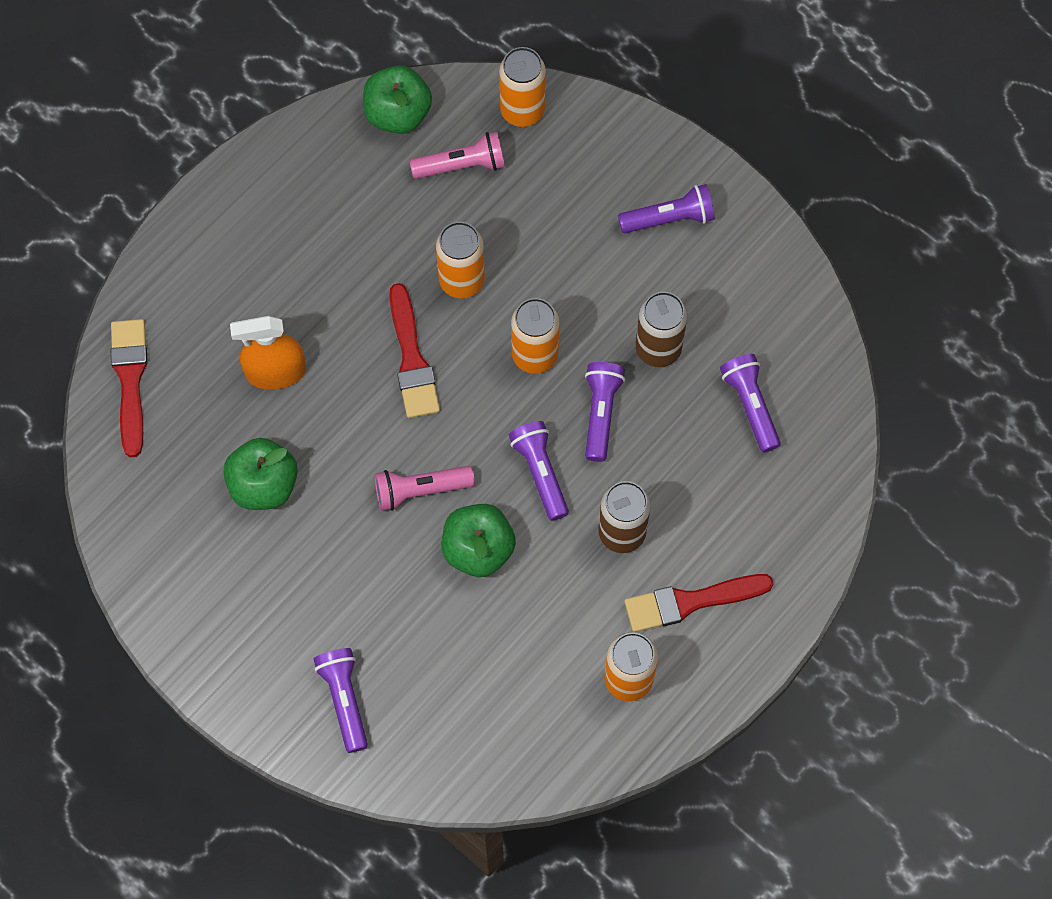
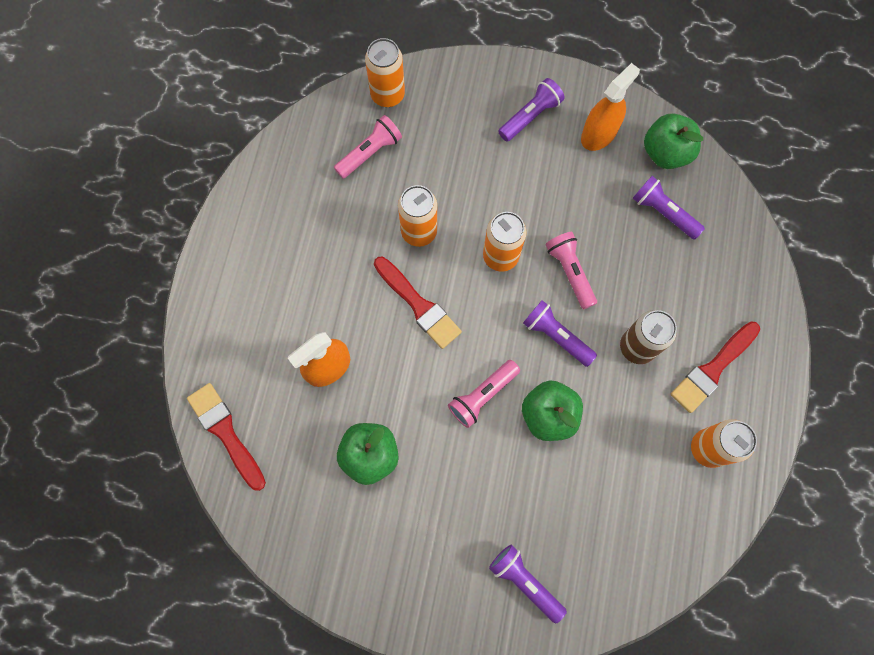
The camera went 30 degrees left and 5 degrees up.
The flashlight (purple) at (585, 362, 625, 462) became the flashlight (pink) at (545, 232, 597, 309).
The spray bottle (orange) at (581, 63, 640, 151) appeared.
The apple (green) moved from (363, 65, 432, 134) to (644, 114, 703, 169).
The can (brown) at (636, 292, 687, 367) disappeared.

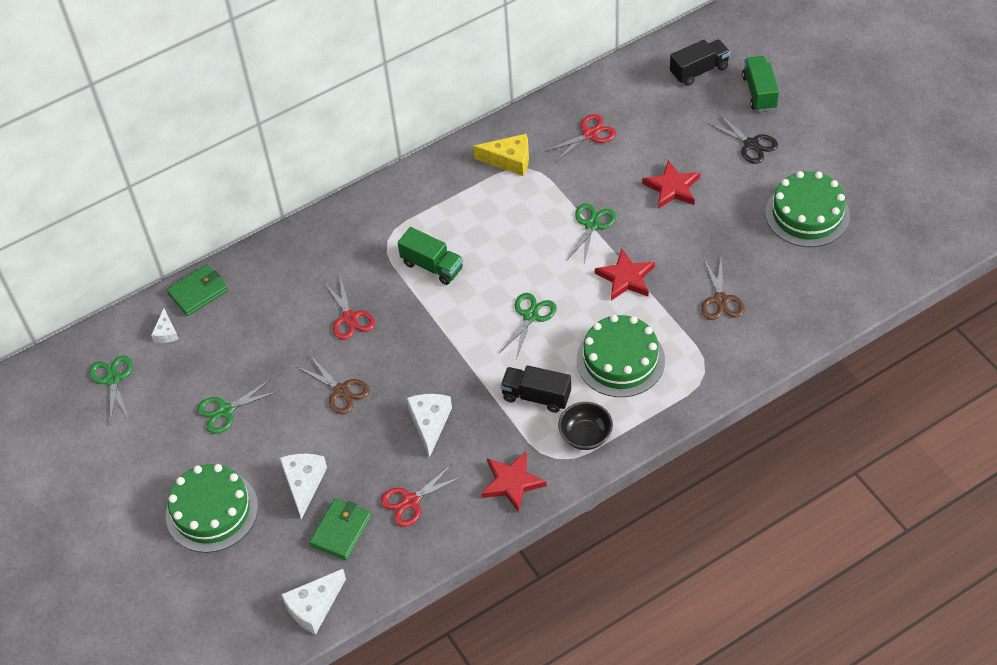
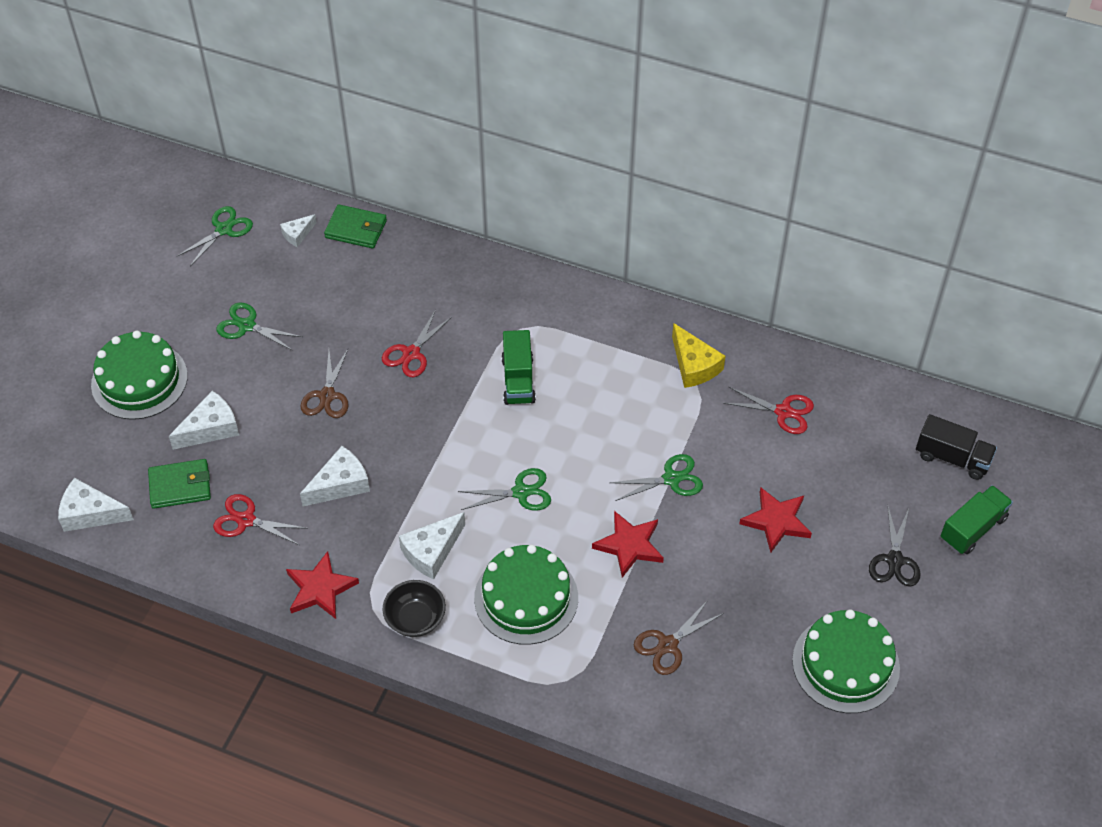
The camera went 50 degrees right and 0 degrees up.
The truck (black) at (500, 365, 571, 413) was replaced by the cheese (white) at (399, 512, 465, 580).

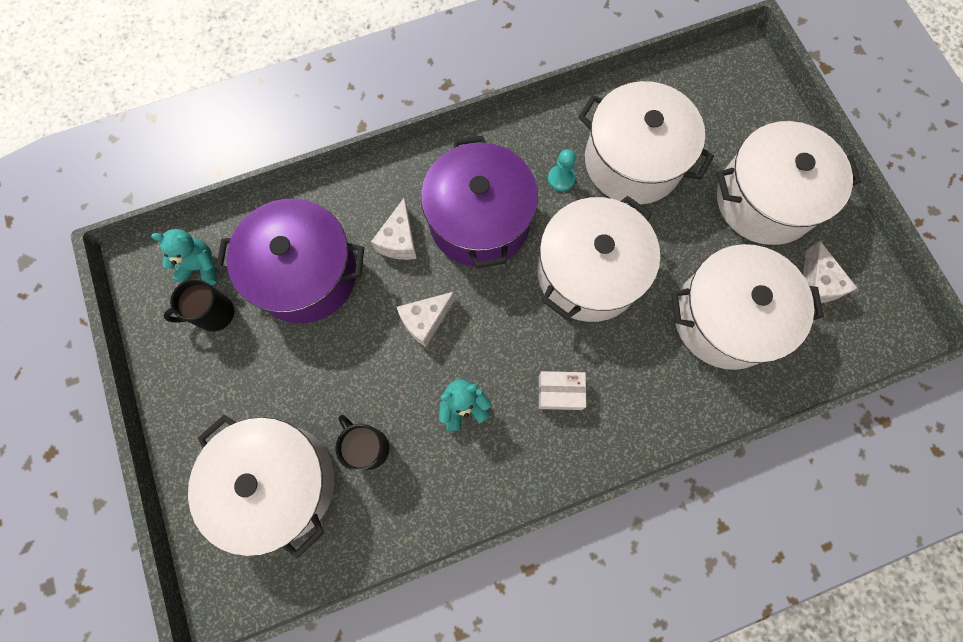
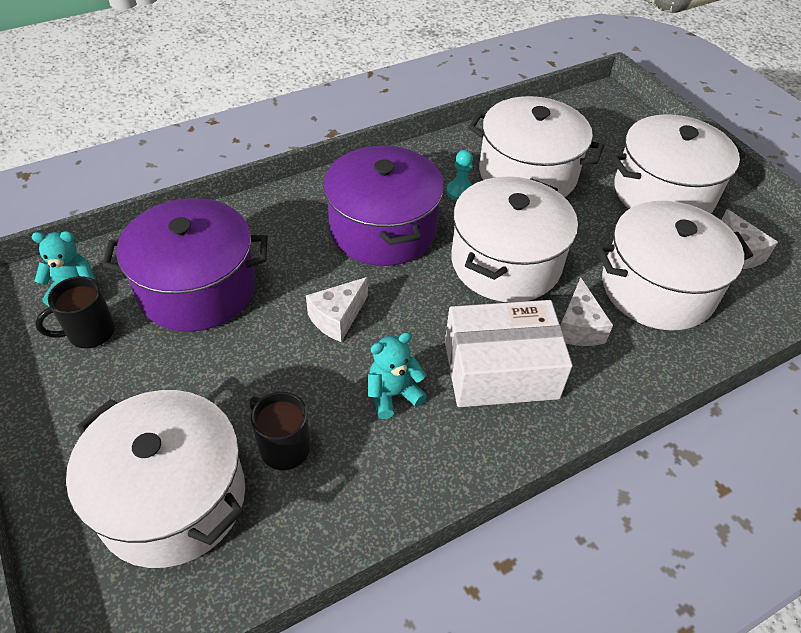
The camera went 10 degrees left and 25 degrees down.
The box (white) at (539, 371, 586, 410) changed to 2.06 times the size.
The cheese (white) moved from (371, 198, 417, 260) to (560, 278, 613, 346).

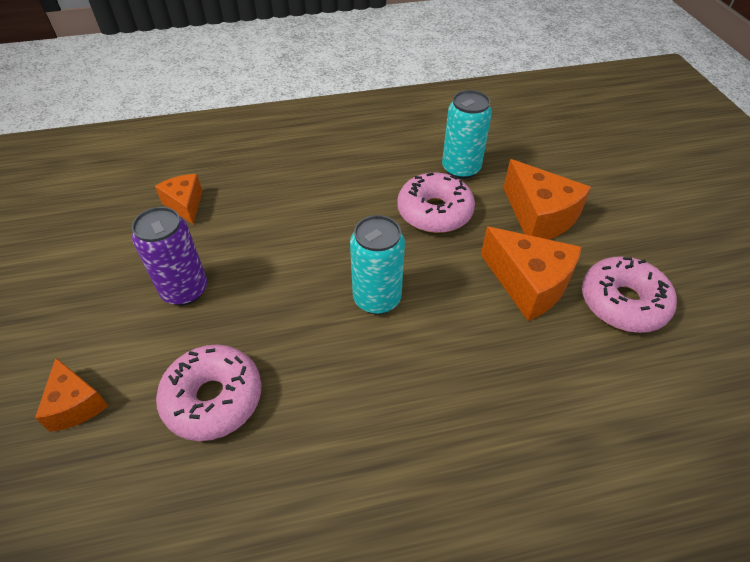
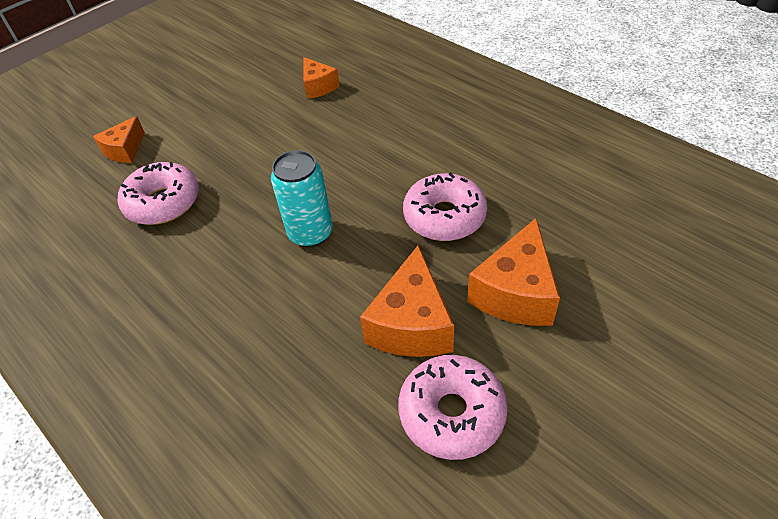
The camera went 60 degrees right and 0 degrees up.
The cheese (orange) at (155, 174, 202, 224) turned 120 degrees clockwise.
The can (purple) at (132, 207, 207, 305) disappeared.
The can (turquoise) at (442, 90, 492, 179) disappeared.

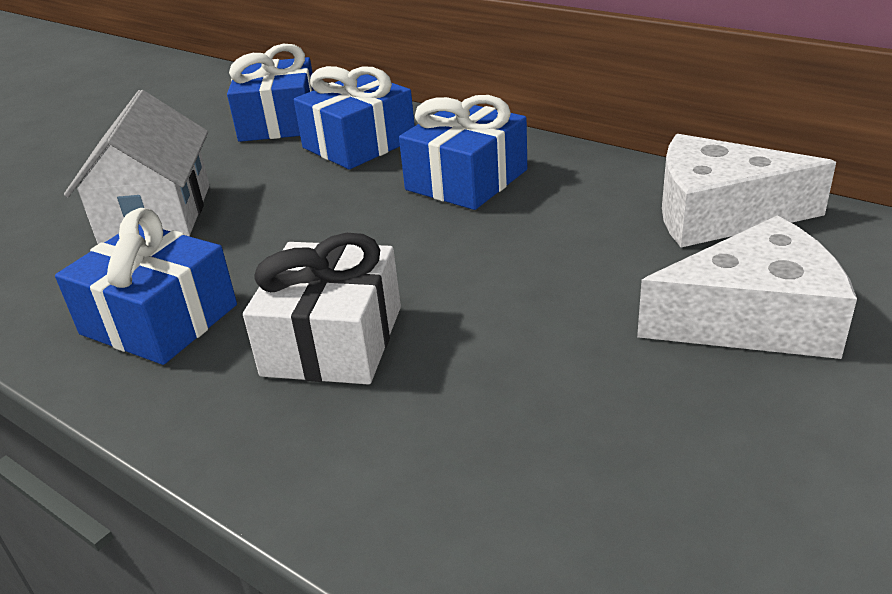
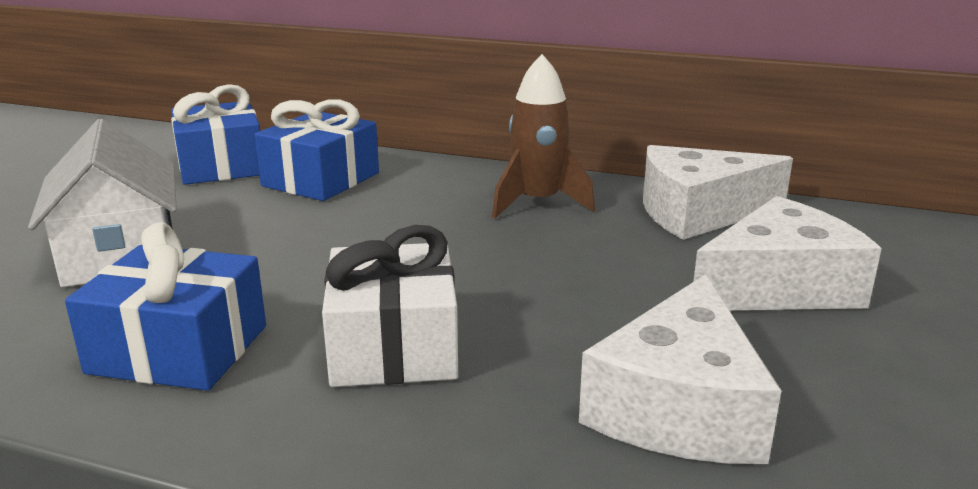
The camera went 20 degrees left and 10 degrees down.
The rocket (brown) at (492, 54, 595, 219) appeared.
The cheese (white) at (579, 274, 782, 464) appeared.
The gift (blue) at (399, 95, 527, 210) disappeared.

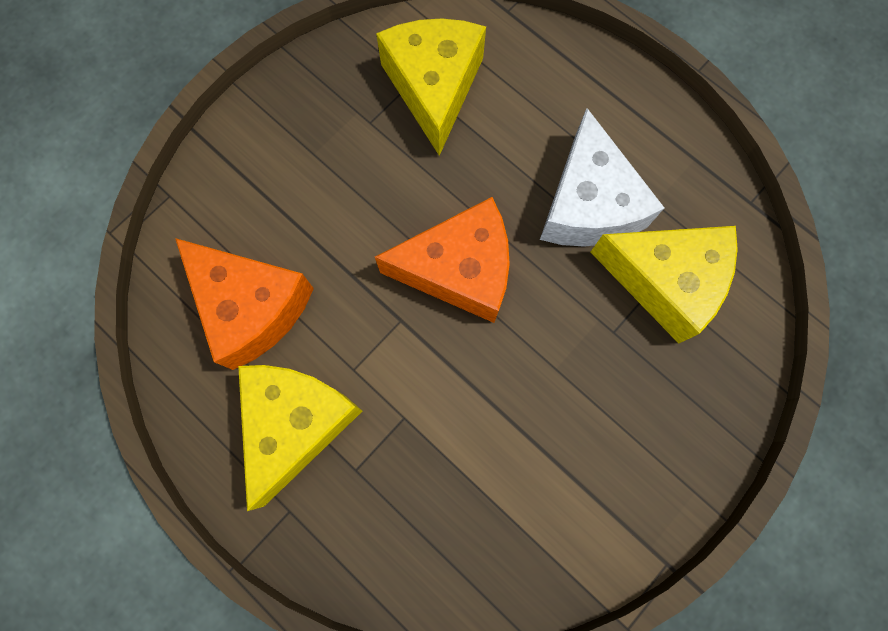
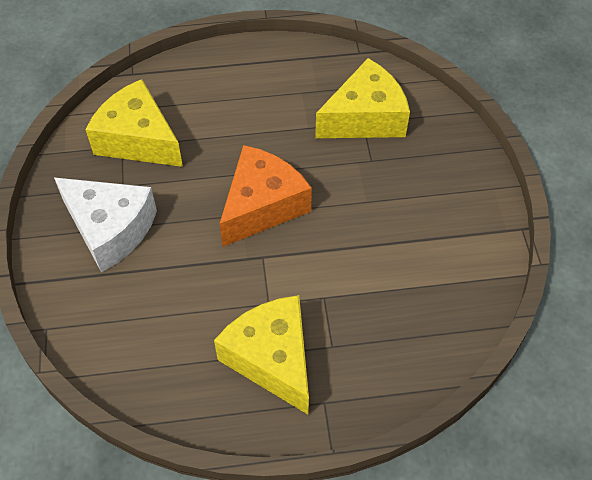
The camera went 50 degrees left and 20 degrees down.
The cheese (white) moved from (540, 108, 664, 247) to (54, 177, 157, 272).
The cheese (orange) at (175, 238, 314, 370) disappeared.

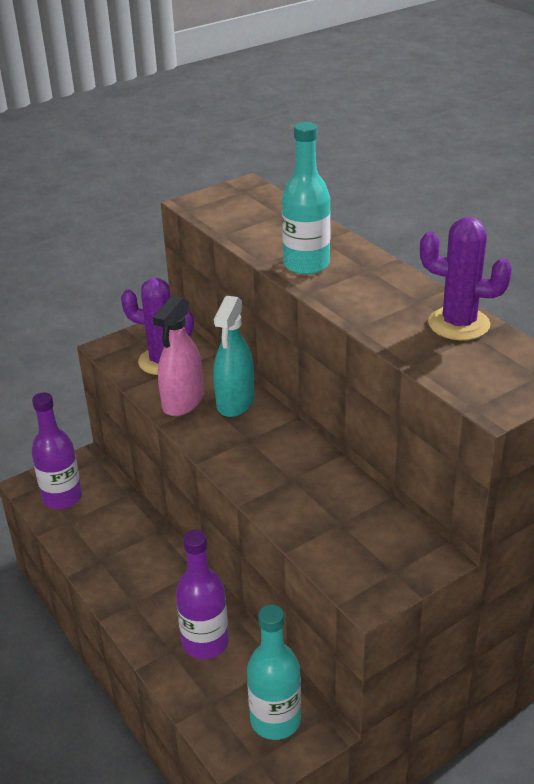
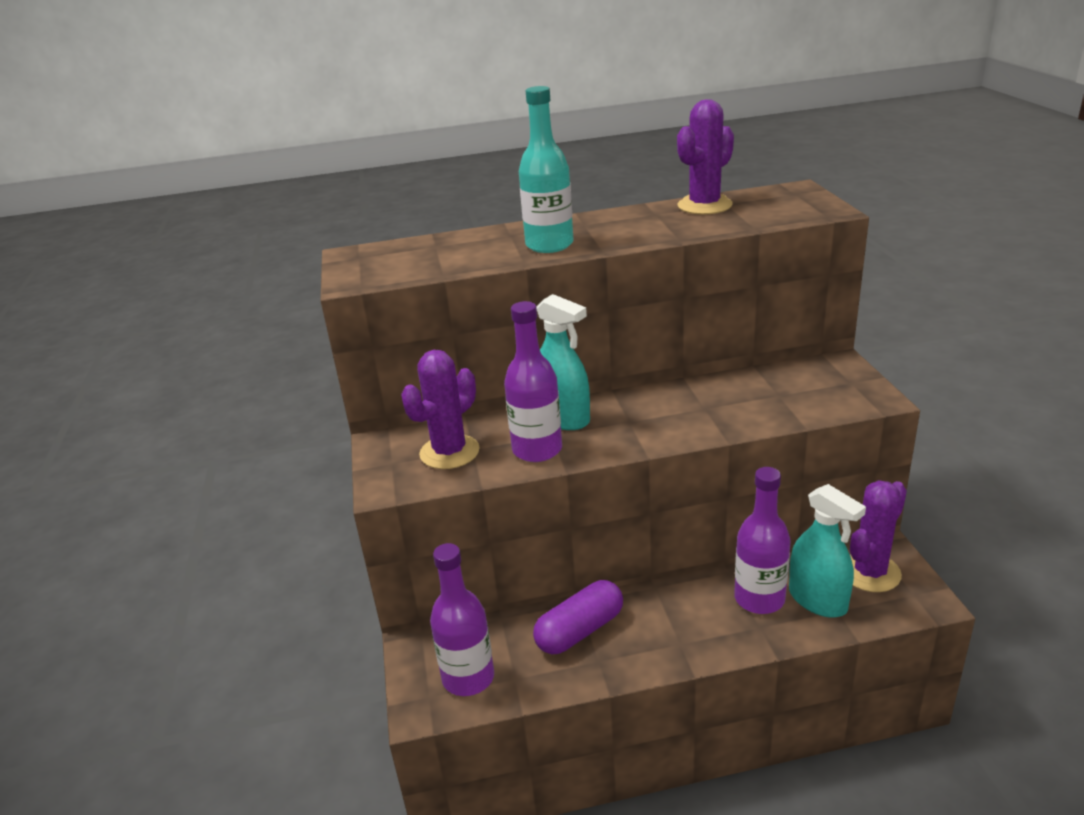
The camera went 65 degrees left and 5 degrees down.
The spray bottle (pink) at (153, 295, 204, 416) was replaced by the bottle (purple) at (504, 301, 562, 462).
The capsule (purple) at (533, 580, 623, 654) appeared.
The spray bottle (turquoise) at (789, 484, 866, 618) appeared.
The bottle (turquoise) at (247, 605, 301, 740) was replaced by the cactus (purple) at (850, 480, 907, 592).

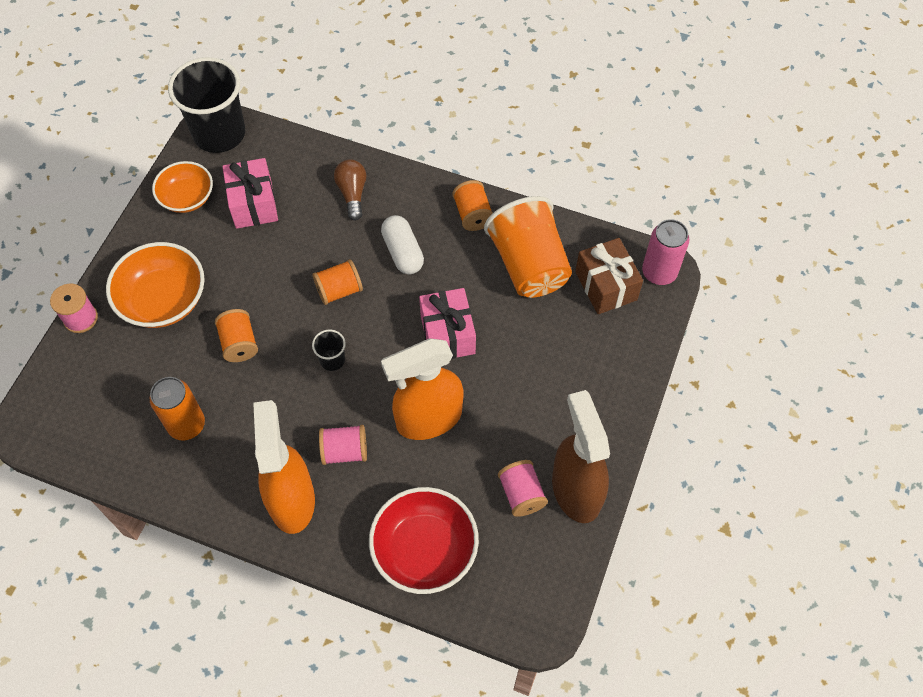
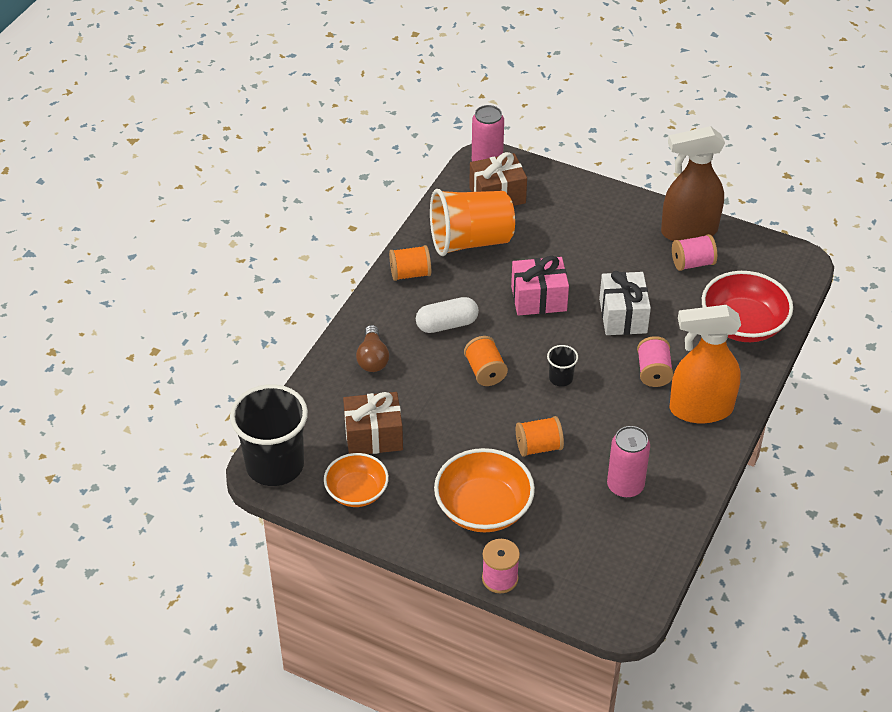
The camera went 85 degrees left and 15 degrees down.
The gift (pink) at (222, 158, 278, 229) became the gift (brown) at (343, 392, 403, 454).
The light bulb (brown) at (334, 159, 367, 220) turned 90 degrees counterclockwise.
The spray bottle (orange) at (381, 338, 464, 440) was replaced by the gift (white) at (599, 271, 651, 335).
The can (orange) at (150, 377, 205, 440) became the can (pink) at (607, 426, 650, 498).

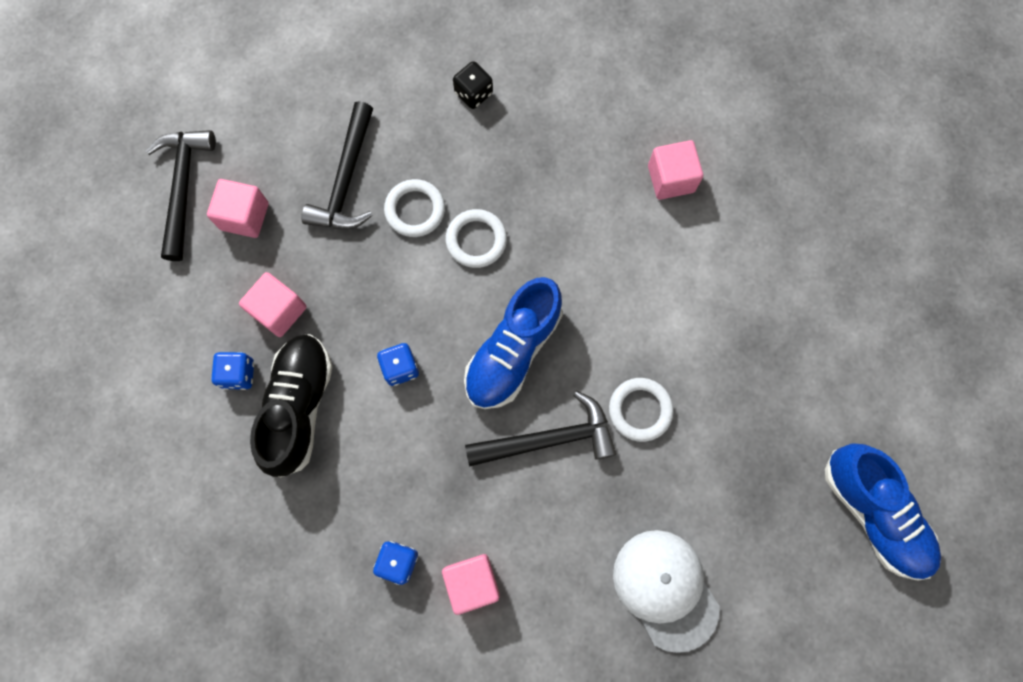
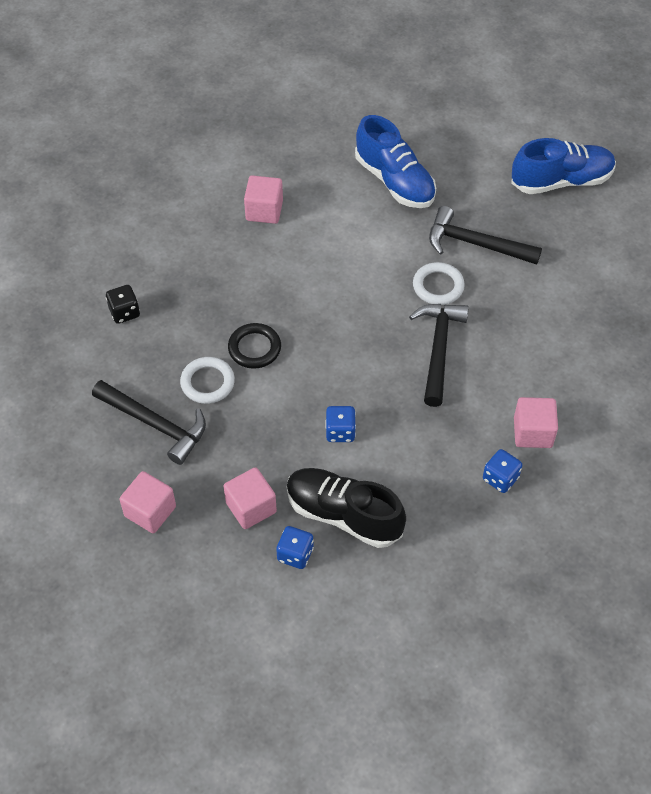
The camera went 70 degrees left and 20 degrees down.
The ring (white) at (446, 209, 507, 268) became the ring (black) at (228, 323, 281, 369).
The shoe (blue) moved from (464, 277, 563, 409) to (355, 115, 436, 208).
The hammer (black) moved from (146, 130, 216, 261) to (429, 206, 542, 265).
The cap (white) at (613, 530, 720, 653) disappeared.

